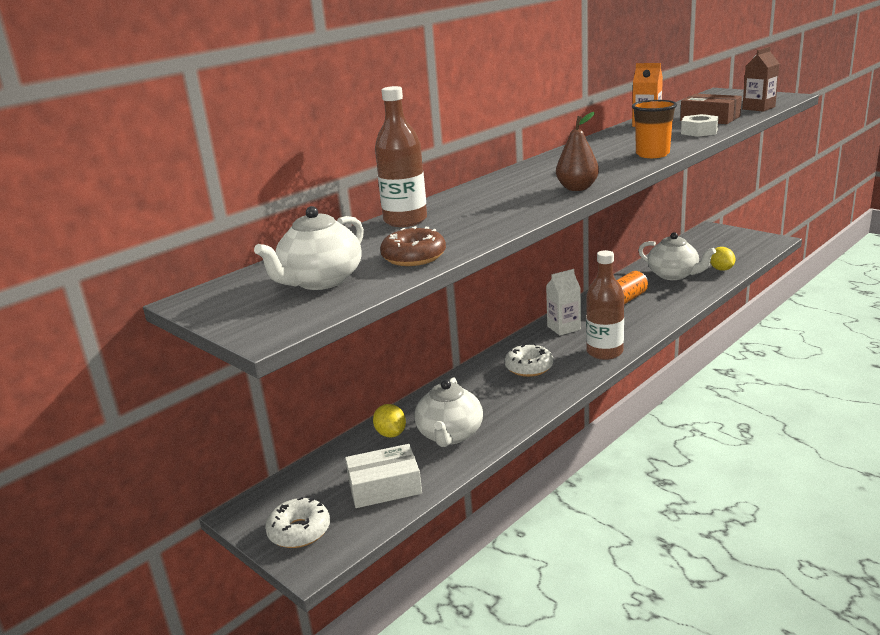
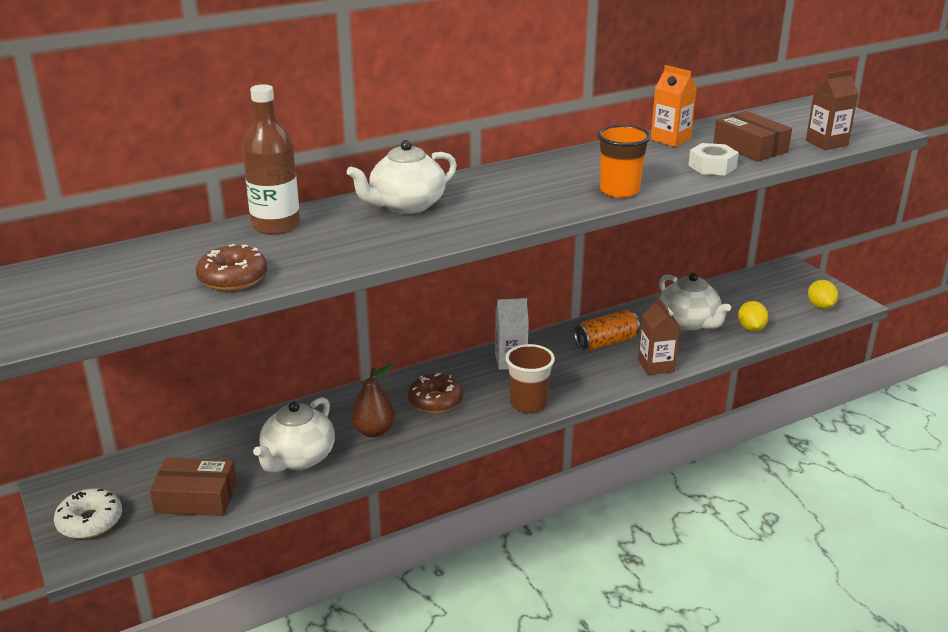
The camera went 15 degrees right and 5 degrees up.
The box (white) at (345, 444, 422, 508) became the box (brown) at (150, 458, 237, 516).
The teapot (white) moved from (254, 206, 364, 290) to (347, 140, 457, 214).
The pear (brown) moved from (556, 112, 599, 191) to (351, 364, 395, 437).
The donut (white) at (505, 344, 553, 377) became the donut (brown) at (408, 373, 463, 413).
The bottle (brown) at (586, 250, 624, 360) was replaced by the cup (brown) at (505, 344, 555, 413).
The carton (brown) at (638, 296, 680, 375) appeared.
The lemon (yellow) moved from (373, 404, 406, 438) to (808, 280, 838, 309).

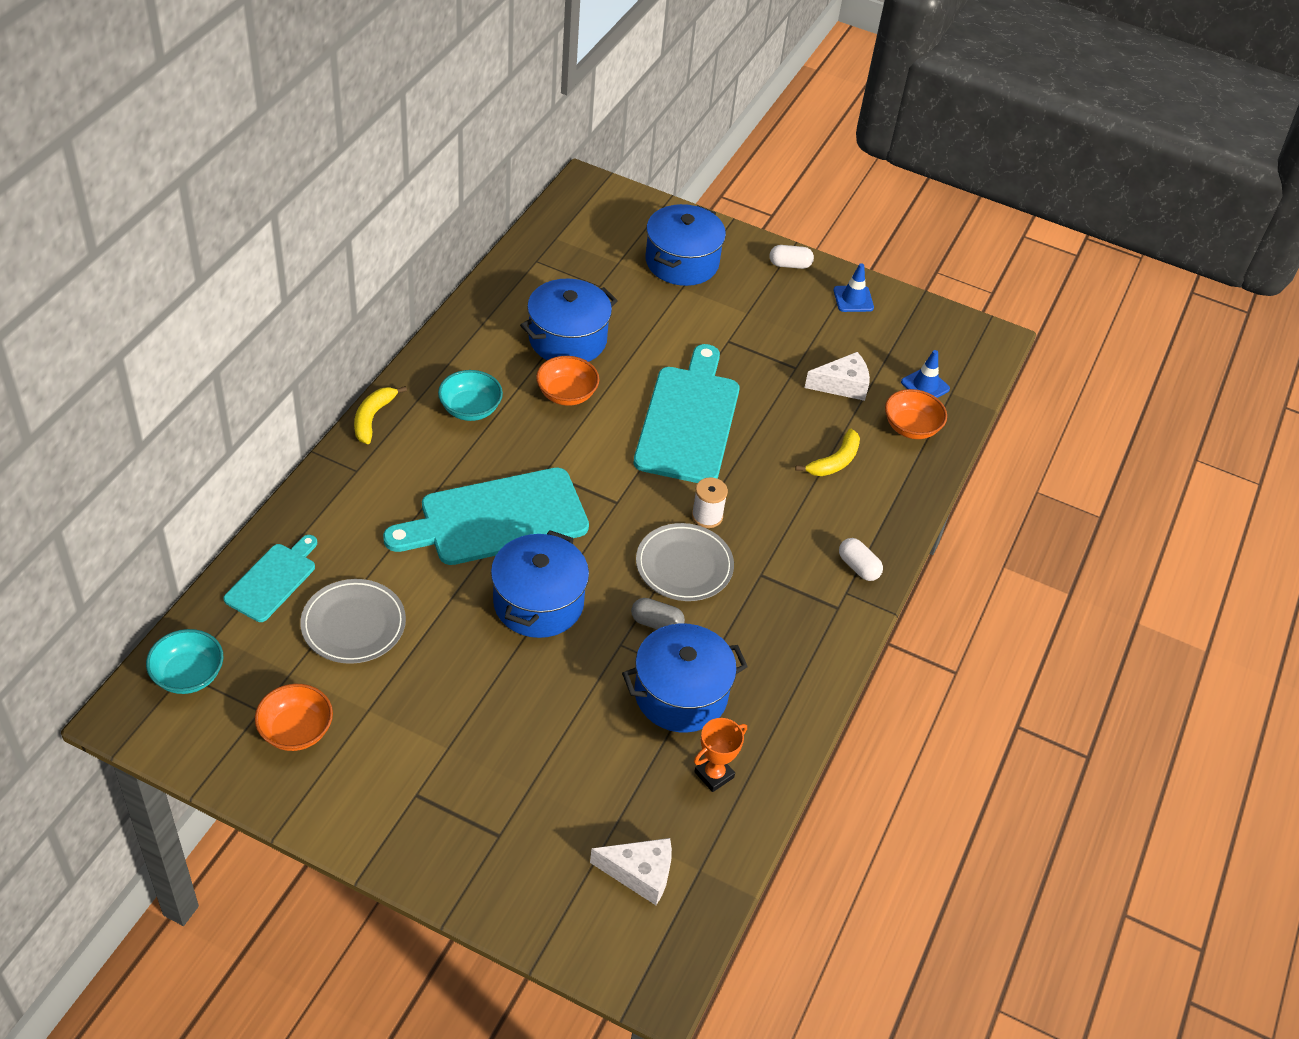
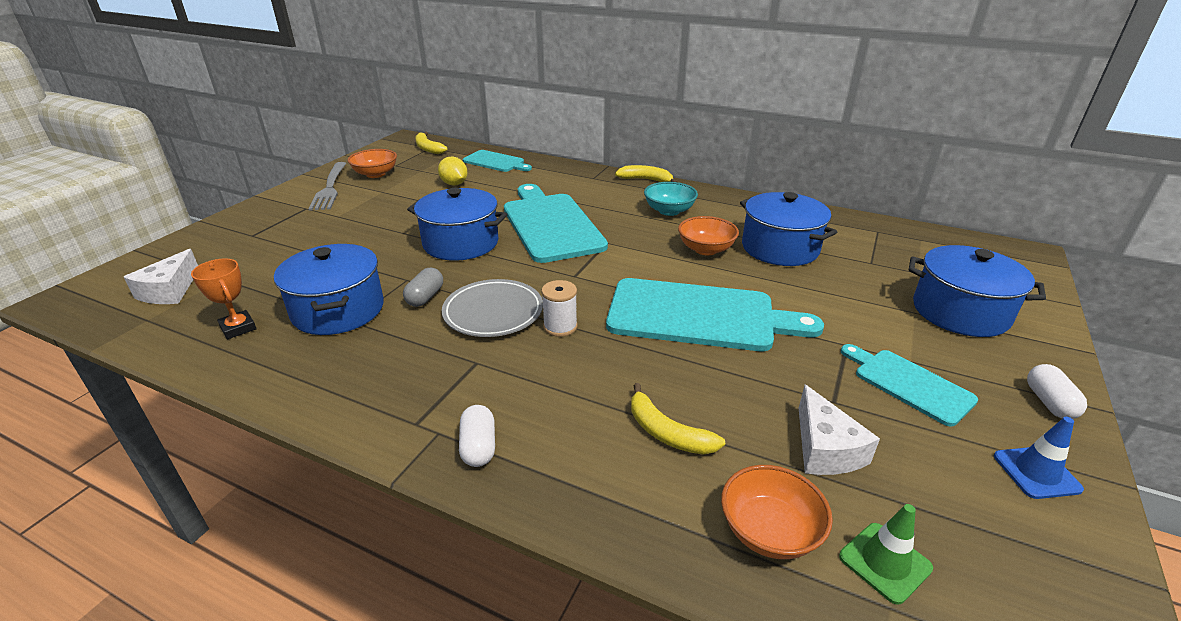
The camera went 95 degrees right and 15 degrees down.
The fork (grey) at (308, 162, 346, 211) appeared.
The bowl (turquoise) at (146, 629, 223, 694) was replaced by the banana (yellow) at (415, 132, 448, 154).
The plate (grey) at (300, 579, 406, 664) was replaced by the lemon (yellow) at (438, 157, 468, 186).
The capsule (white) at (839, 538, 883, 581) turned 60 degrees counterclockwise.
The traffic cone (blue) at (901, 350, 950, 398) became the traffic cone (green) at (839, 504, 933, 604).
The cutting board (turquoise) at (841, 344, 978, 427) appeared.

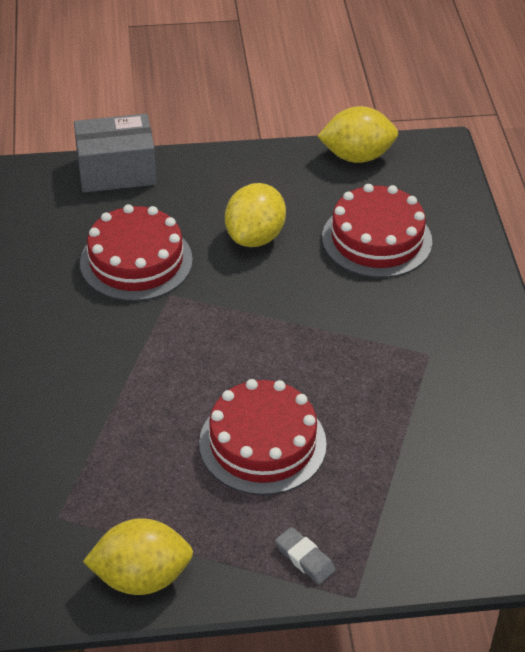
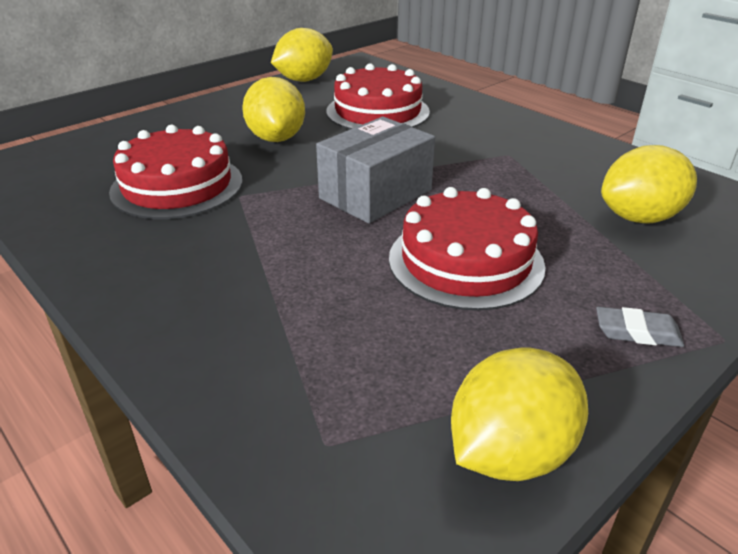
The camera went 35 degrees left and 10 degrees down.
The box (grey) moved from (74, 114, 156, 193) to (316, 117, 435, 223).
The lemon (yellow) at (601, 145, 697, 224) appeared.

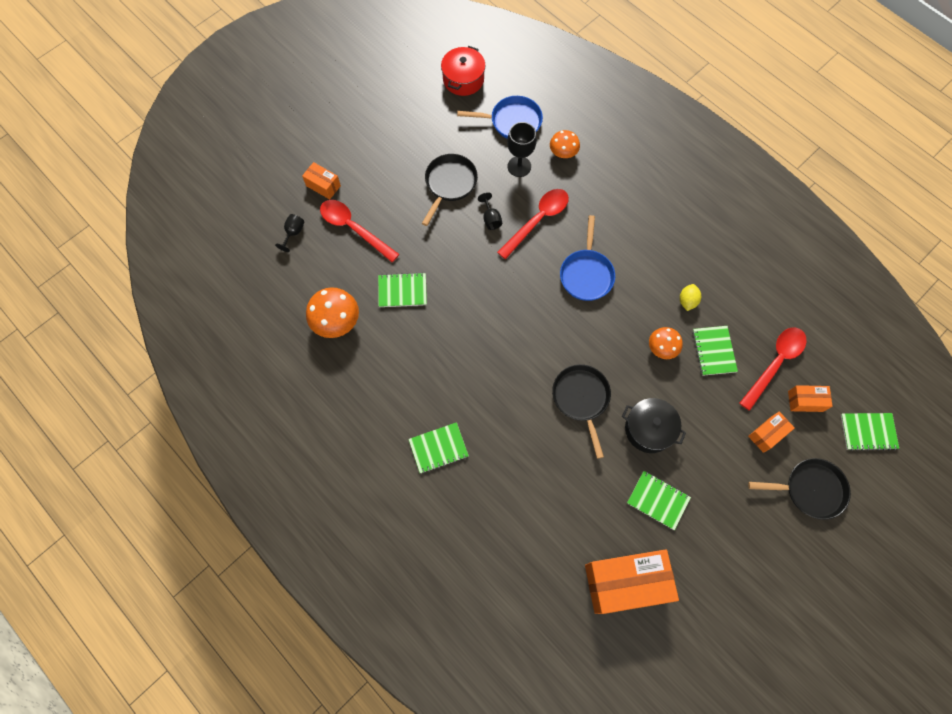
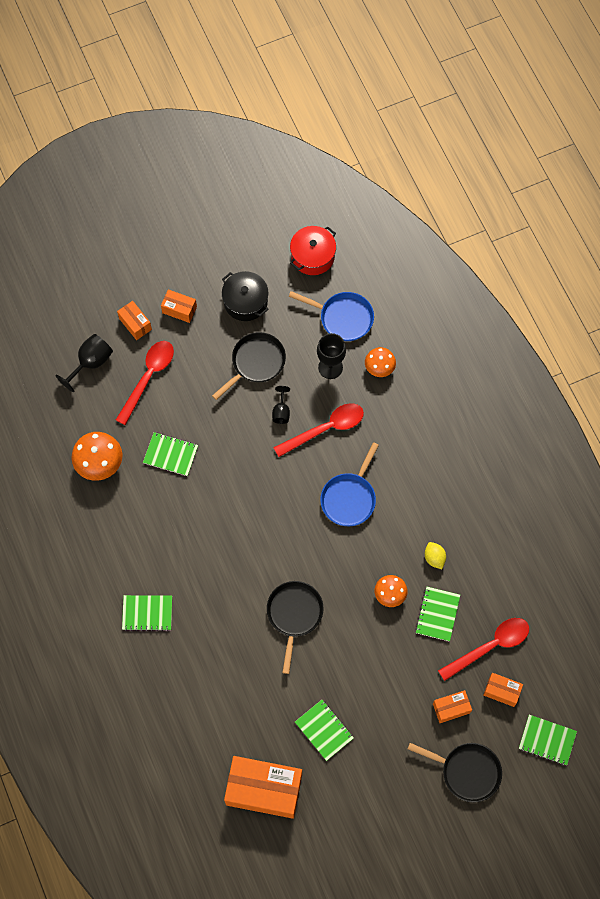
The camera went 20 degrees right and 0 degrees up.
The goblet (black) at (275, 214, 304, 252) changed to 1.64 times the size.
The spoon (red) at (320, 200, 399, 262) turned 60 degrees clockwise.
The box (orange) at (161, 289, 197, 323) appeared.
The pot (black) moved from (622, 398, 686, 453) to (222, 271, 269, 321).
The lemon (yellow) at (680, 284, 701, 311) turned 60 degrees counterclockwise.

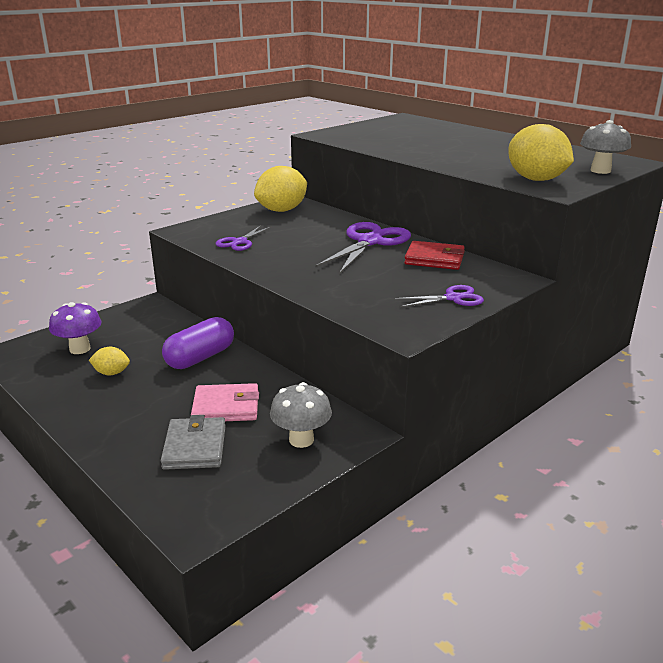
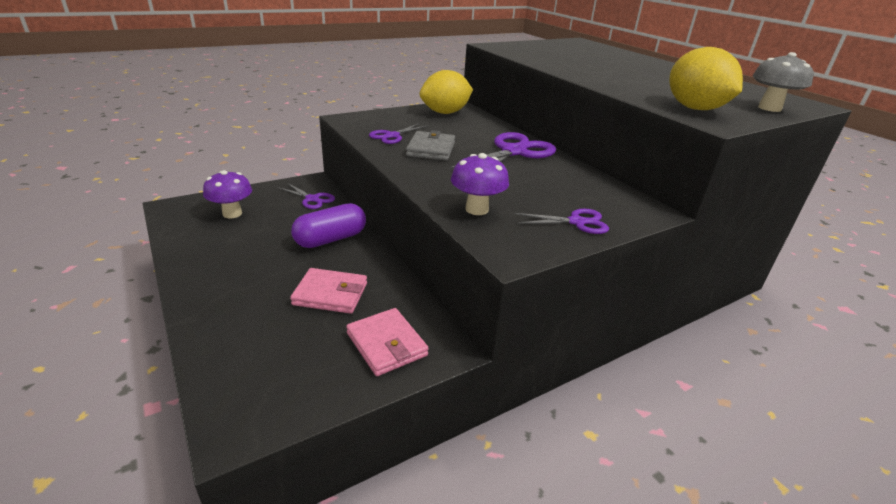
The camera went 10 degrees right and 5 degrees up.
The scissors (purple) at (277, 183, 335, 209) appeared.
The mushroom (grey) at (270, 382, 332, 448) was replaced by the wallet (pink) at (346, 308, 429, 376).
The wallet (grey) moved from (161, 415, 226, 470) to (406, 130, 455, 161).
The mushroom (purple) at (451, 153, 509, 215) appeared.
The lemon (yellow) at (89, 347, 130, 376) disappeared.
The wallet (red) at (404, 241, 465, 270) disappeared.

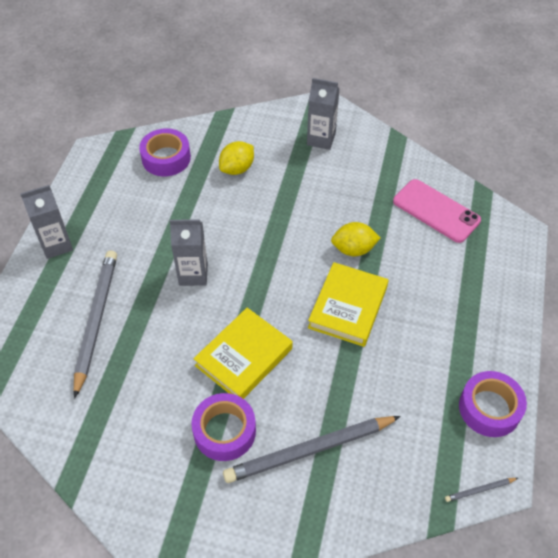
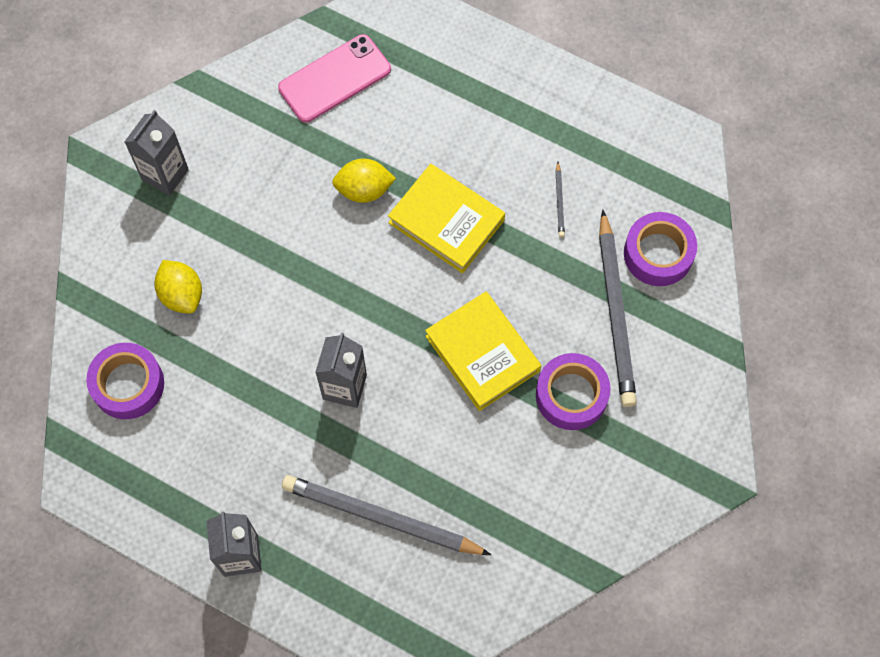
The camera went 75 degrees left and 15 degrees up.
The lemon (yellow) at (331, 222, 381, 256) turned 75 degrees clockwise.
The pencil (grey) moved from (445, 478, 518, 502) to (555, 162, 565, 237).
The tape (purple) moved from (459, 371, 527, 437) to (624, 212, 697, 286).

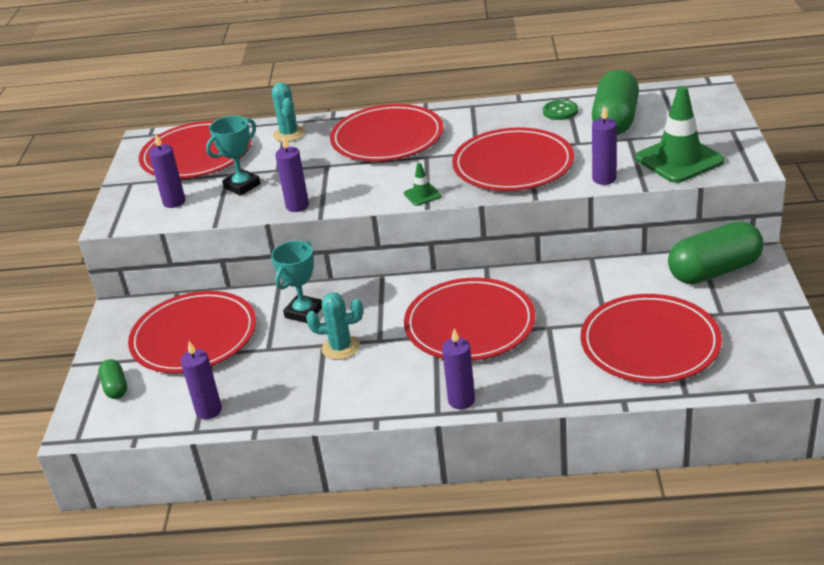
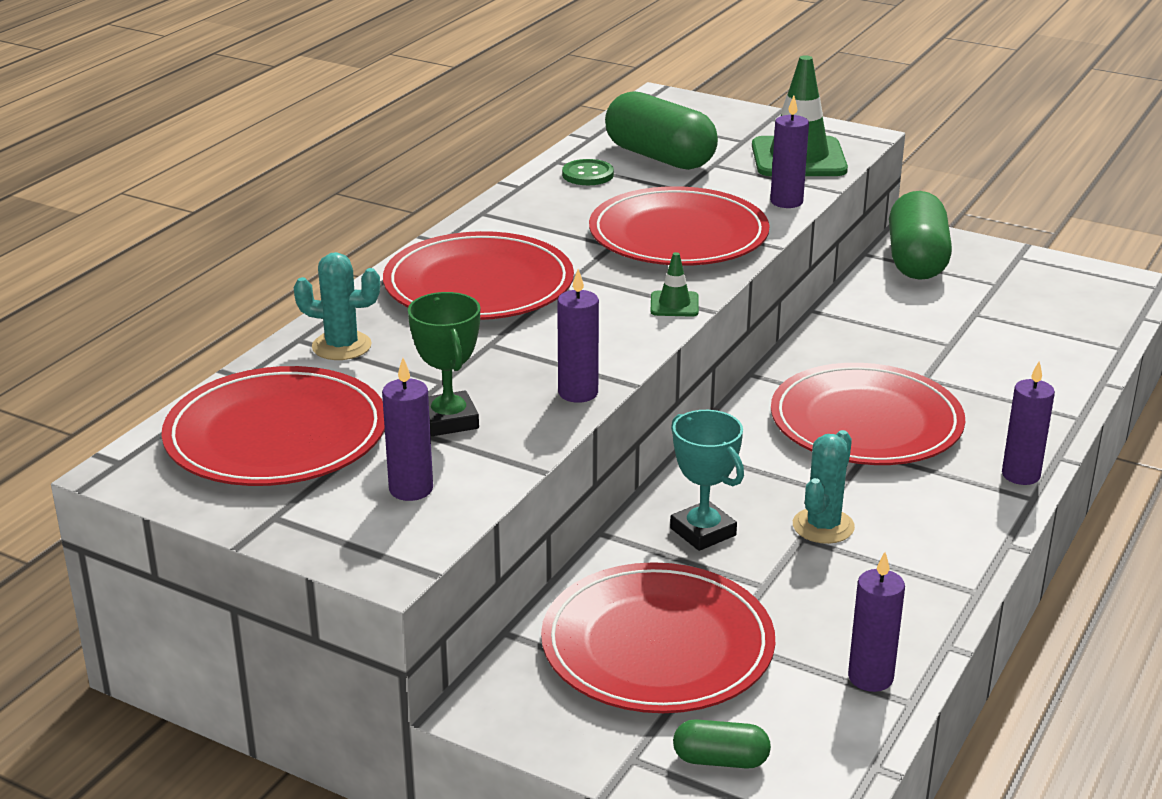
The camera went 65 degrees left and 5 degrees down.
The trophy (turquoise) at (206, 116, 261, 196) became the trophy (green) at (408, 292, 480, 436).
The plate (red) at (580, 294, 722, 383) disappeared.

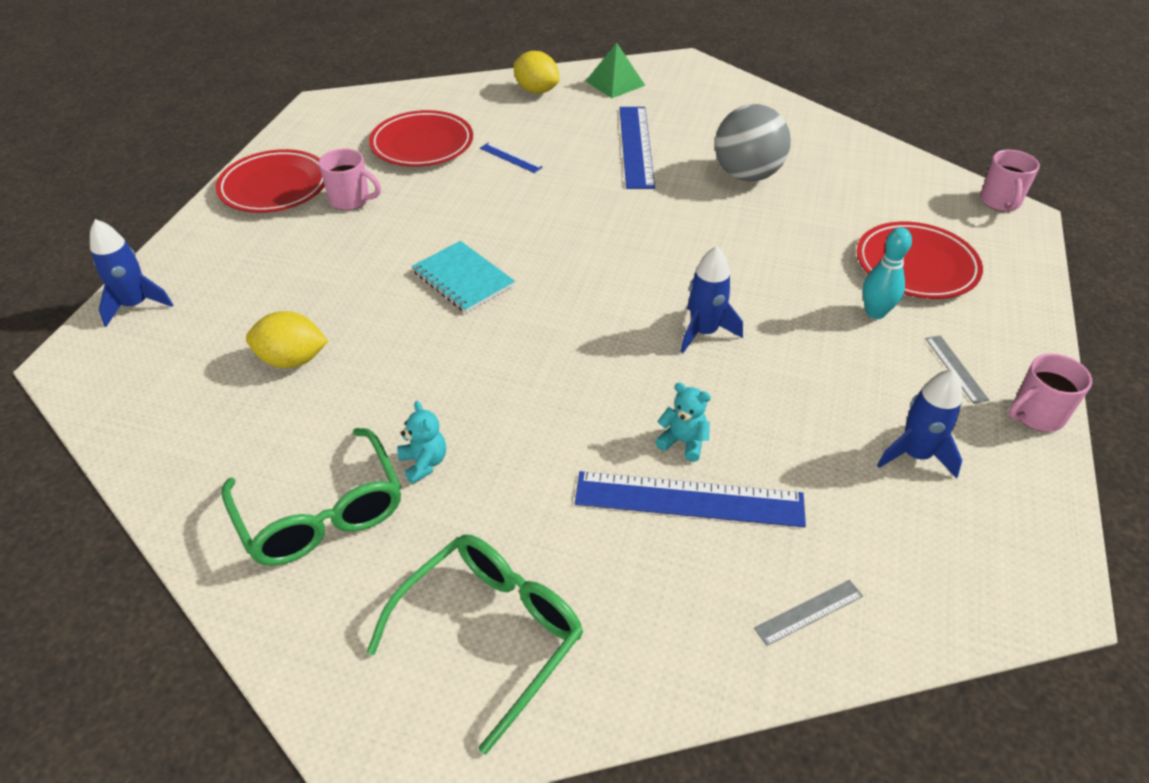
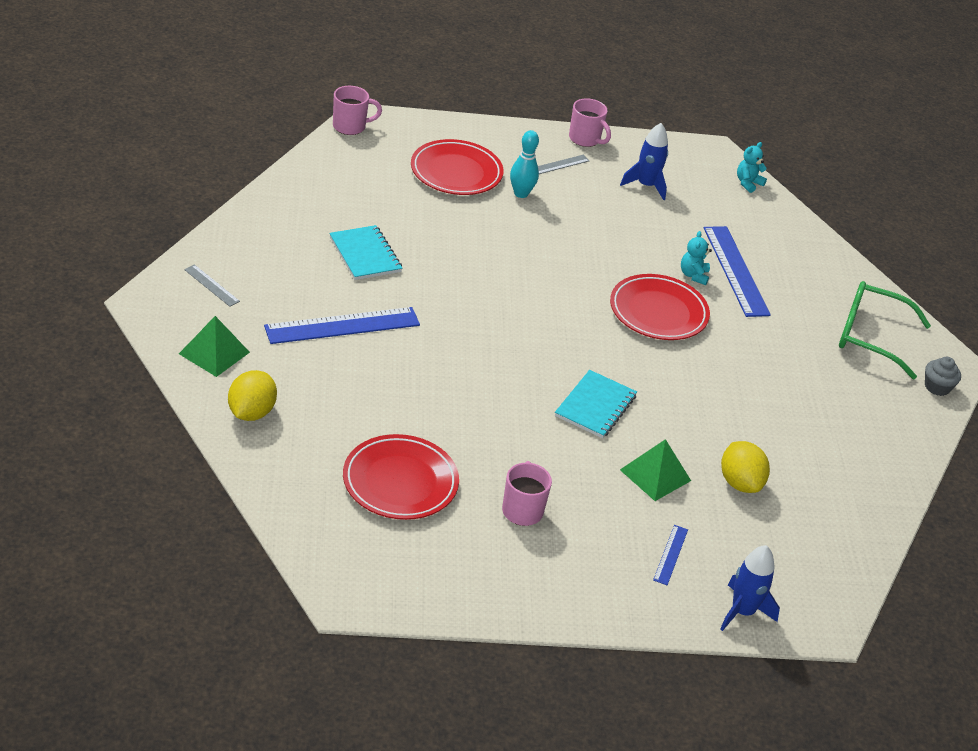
The camera went 115 degrees left and 5 degrees down.
The ruler (grey) moved from (754, 580, 863, 646) to (184, 264, 240, 307).
The ball (grey) at (715, 104, 791, 181) was replaced by the notebook (turquoise) at (329, 225, 402, 280).
The plate (red) moved from (216, 149, 325, 213) to (610, 274, 710, 340).
The pyramid (green) at (620, 439, 691, 501) appeared.
The ruler (blue) moved from (480, 143, 543, 173) to (653, 525, 688, 585).
The teddy bear (turquoise) moved from (397, 401, 446, 484) to (737, 142, 767, 193).
The cupcake (grey) at (925, 357, 961, 396) appeared.
The glasses (green) at (221, 428, 401, 566) disappeared.
The rocket (blue) at (680, 246, 743, 353) disappeared.

